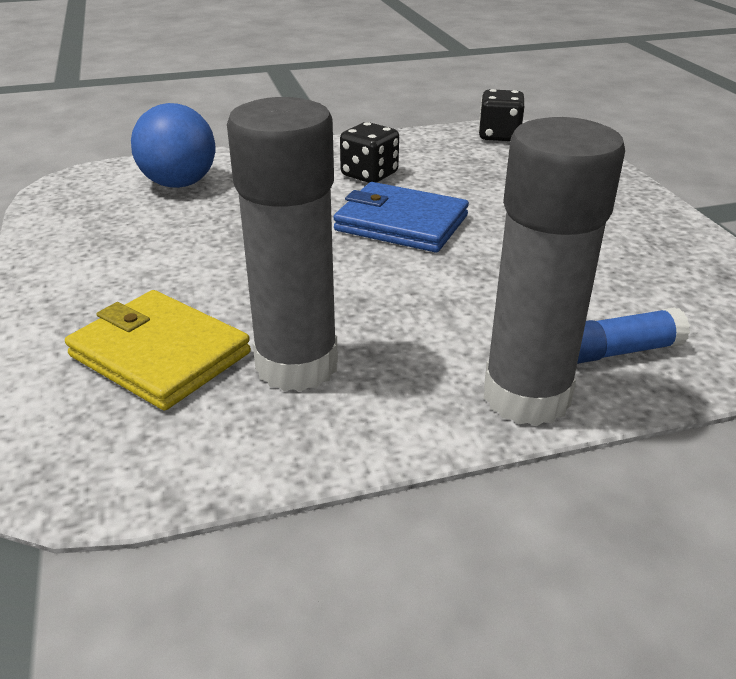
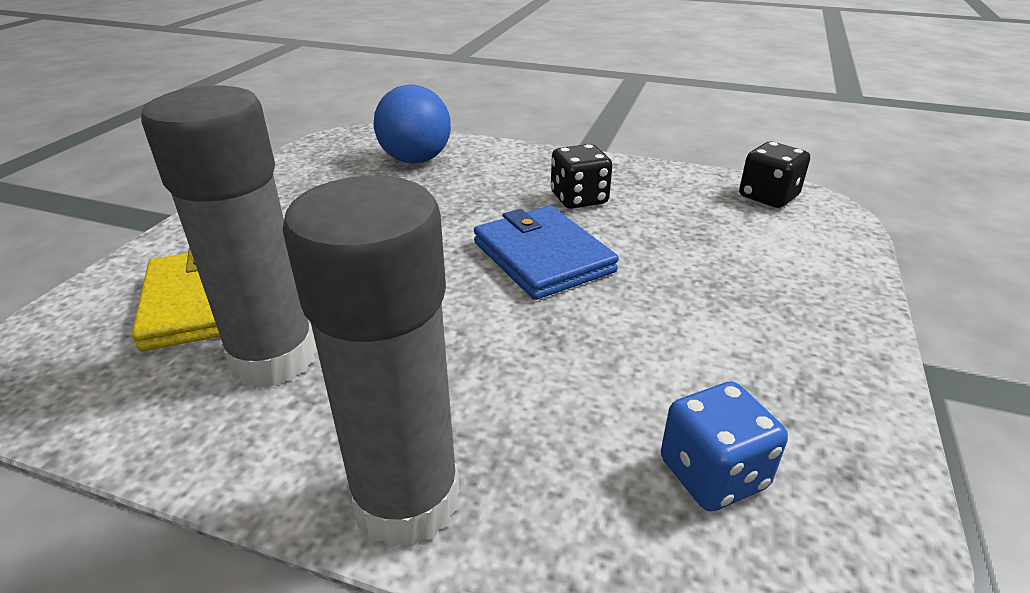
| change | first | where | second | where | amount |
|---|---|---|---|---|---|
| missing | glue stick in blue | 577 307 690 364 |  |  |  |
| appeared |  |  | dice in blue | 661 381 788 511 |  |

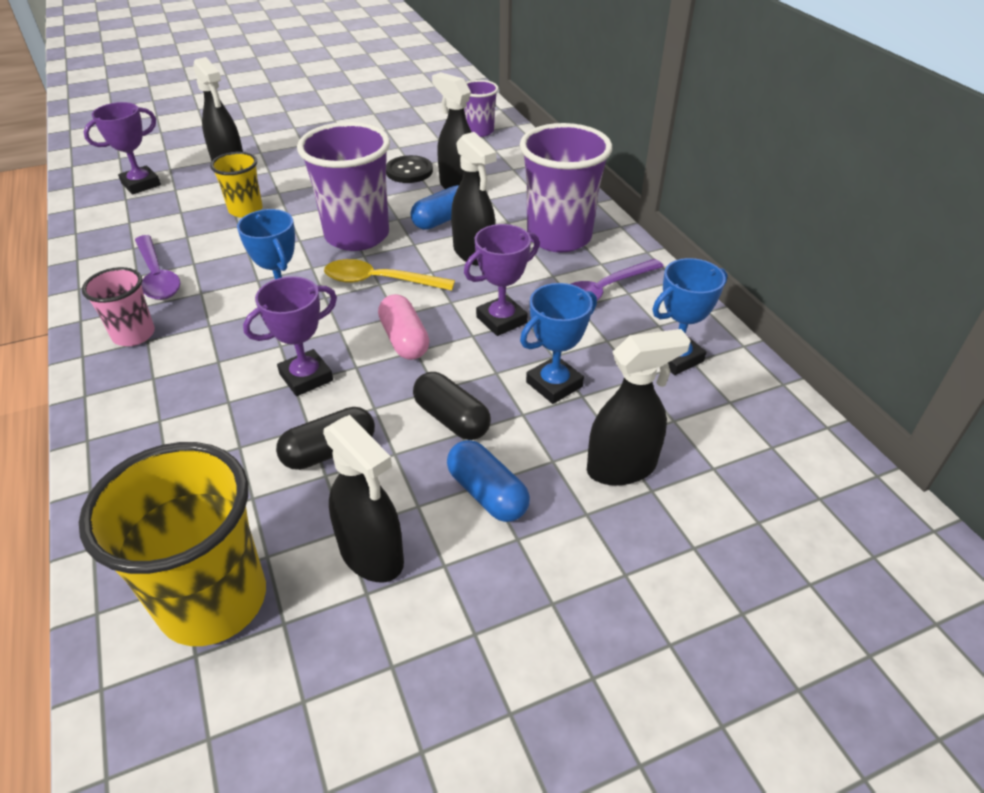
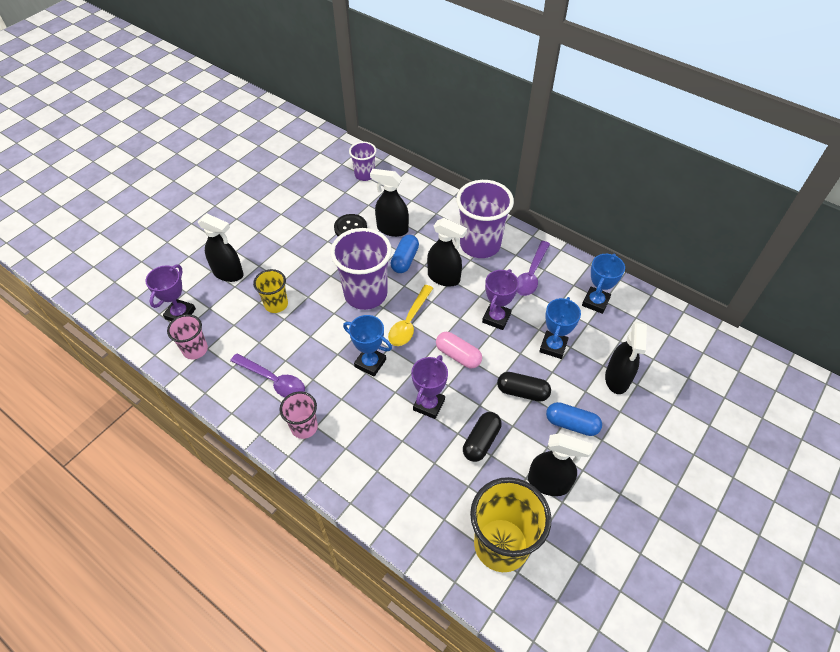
| change | first | where | second | where | amount |
|---|---|---|---|---|---|
| appeared |  |  | cup in pink | 167 314 208 359 |  |
| spun | spoon in yellow | 324 259 455 291 |  | 388 285 433 346 | 45 degrees counterclockwise |
| spun | spray bottle in black | 587 329 691 486 |  | 605 321 647 394 | 150 degrees clockwise |

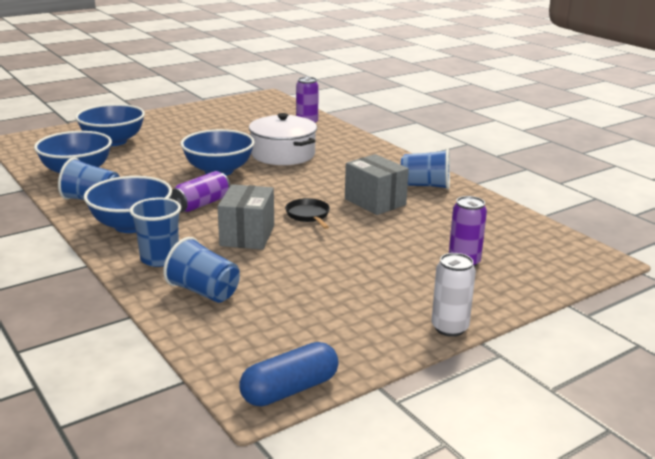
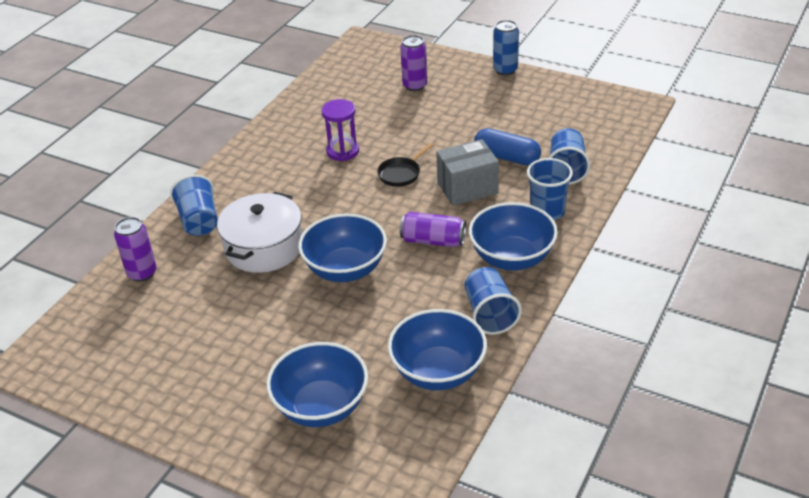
| change | first | where | second | where | amount |
|---|---|---|---|---|---|
| relocated | capsule in blue | 239 342 339 406 |  | 474 128 541 165 |  |
| relocated | cup in blue | 401 149 450 190 |  | 170 174 218 236 |  |
| exchanged | box in grey | 345 154 409 215 | hourglass in purple | 321 99 359 161 |  |
| colour | can in white | 432 253 476 337 | can in blue | 493 20 519 76 |  |

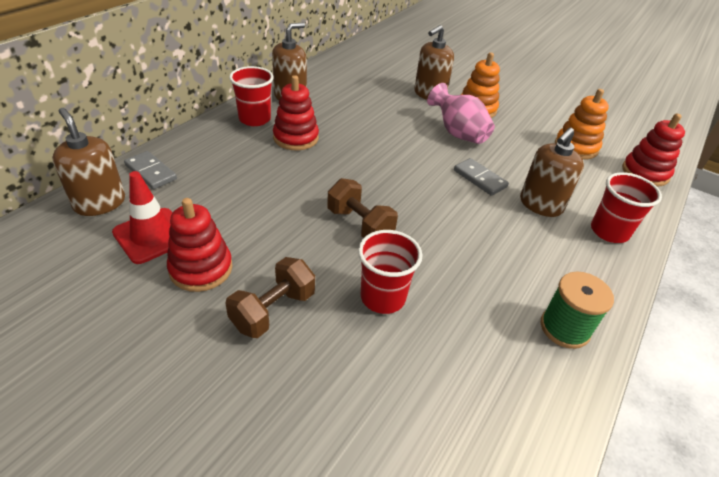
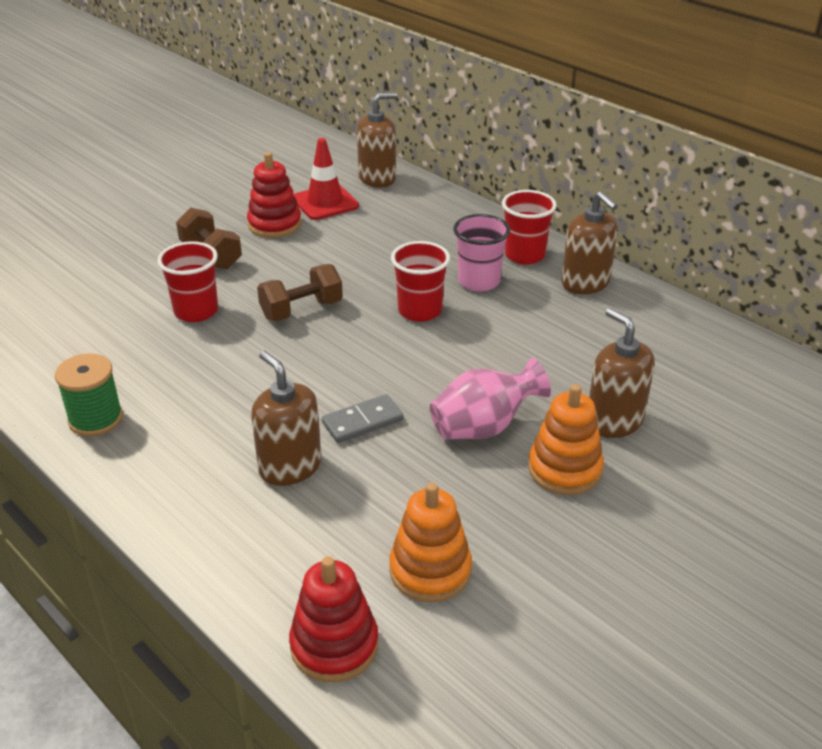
| change | first | where | second | where | amount |
|---|---|---|---|---|---|
| missing | domino in grey | 124 151 177 189 |  |  |  |
| relocated | cup in red | 591 172 662 243 |  | 391 241 450 322 |  |
| exchanged | stacking toy in red | 273 75 319 150 | cup in pink | 453 214 510 292 |  |

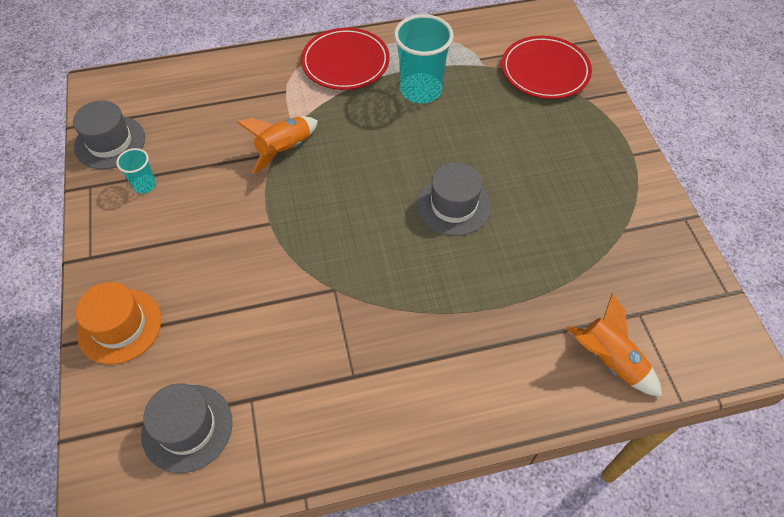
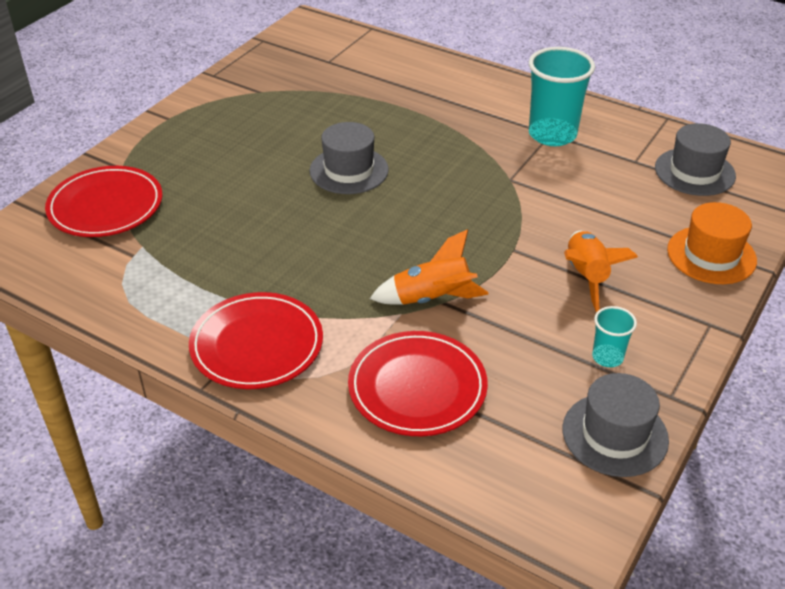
| change | first | where | second | where | amount |
|---|---|---|---|---|---|
| appeared |  |  | plate in red | 348 331 488 436 |  |
| relocated | cup in turquoise | 394 14 454 103 |  | 529 47 595 146 |  |
| relocated | rocket in orange | 566 293 662 397 |  | 564 231 638 312 |  |

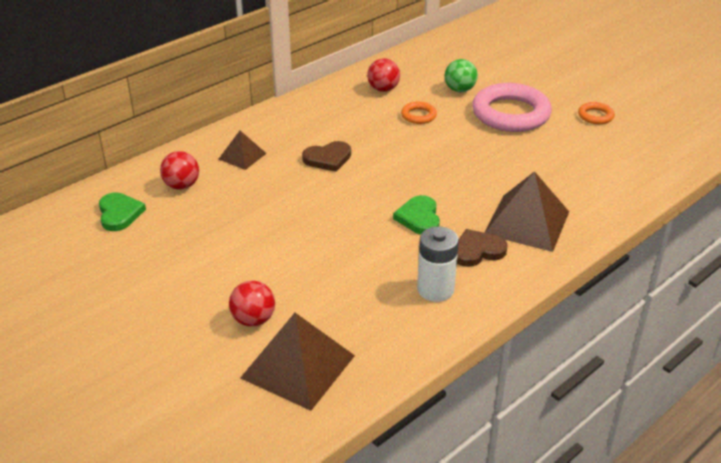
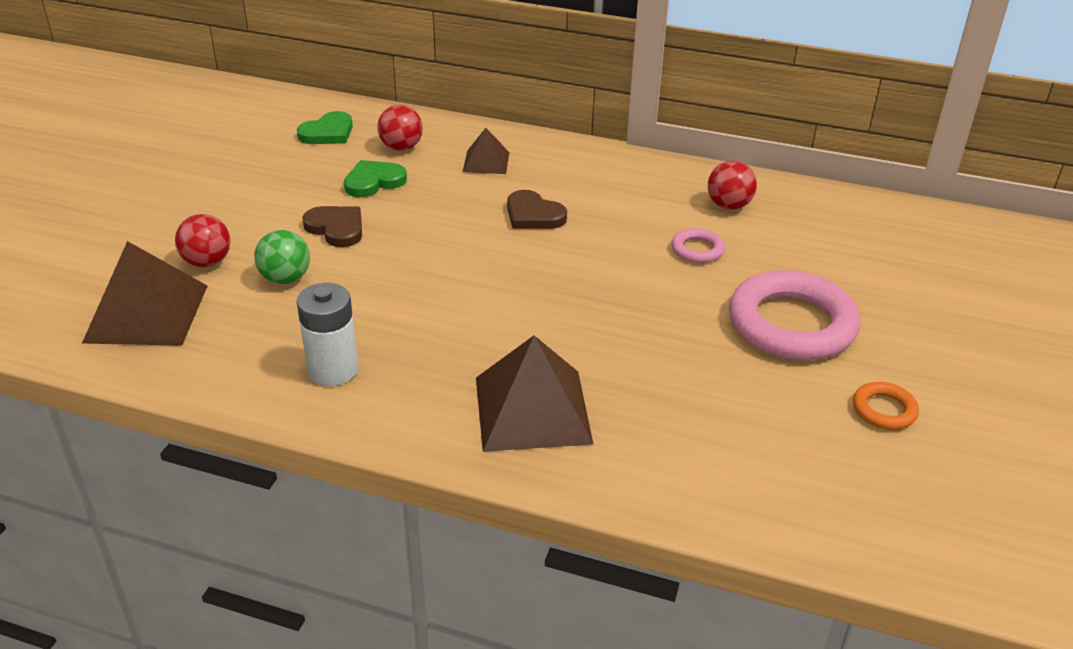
| change | first | where | second | where | amount |
|---|---|---|---|---|---|
| relocated | heart in green | 393 195 440 235 |  | 344 160 407 197 |  |
| relocated | ball in green | 444 59 478 92 |  | 254 230 310 284 |  |
| relocated | heart in brown | 457 229 508 267 |  | 302 206 362 247 |  |
| colour | ring in orange | 401 102 437 124 | ring in pink | 671 228 725 263 |  |

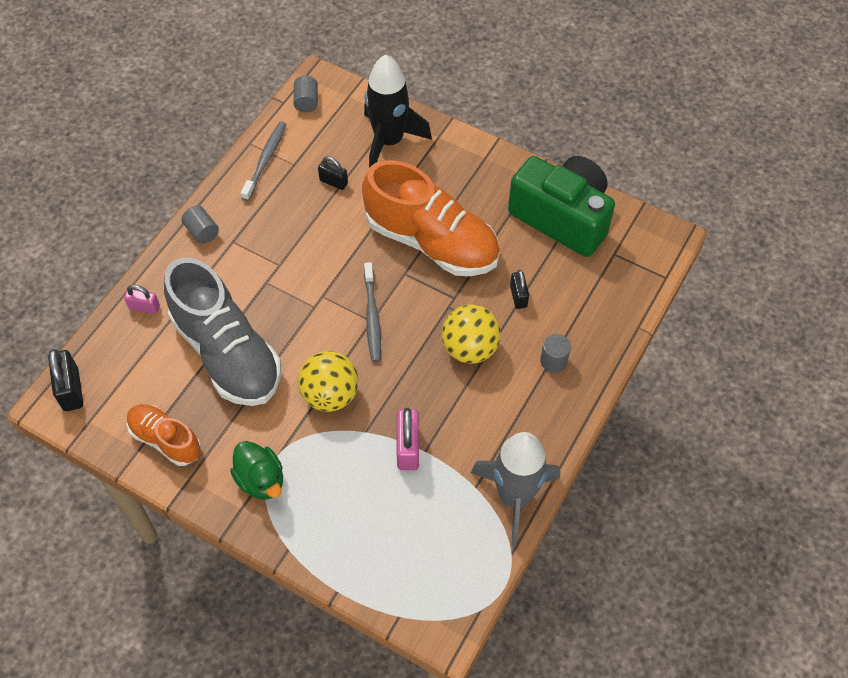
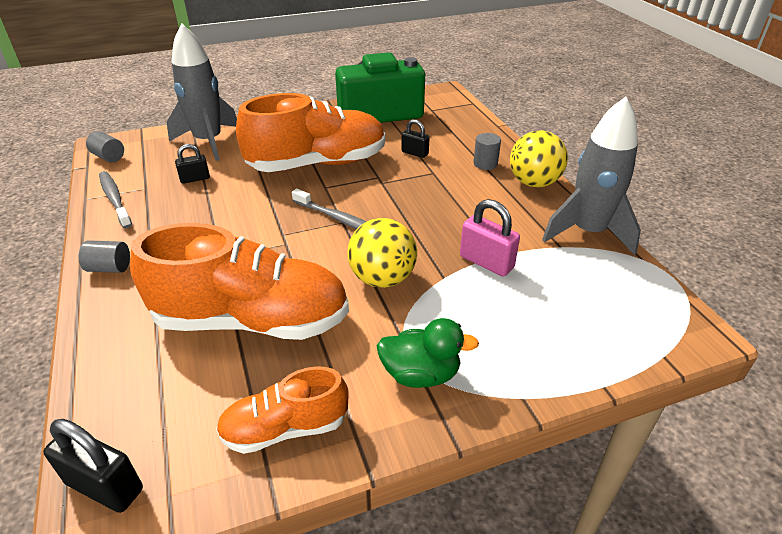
| change | first | where | second | where | amount |
|---|---|---|---|---|---|
| missing | padlock in pink | 124 285 160 314 |  |  |  |
| relocated | ball in yellow | 442 305 501 364 |  | 510 130 568 187 |  |
| colour | shoe in grey | 164 258 281 406 | shoe in orange | 130 223 349 340 |  |
| colour | rocket in black | 364 55 432 167 | rocket in grey | 167 24 237 161 |  |

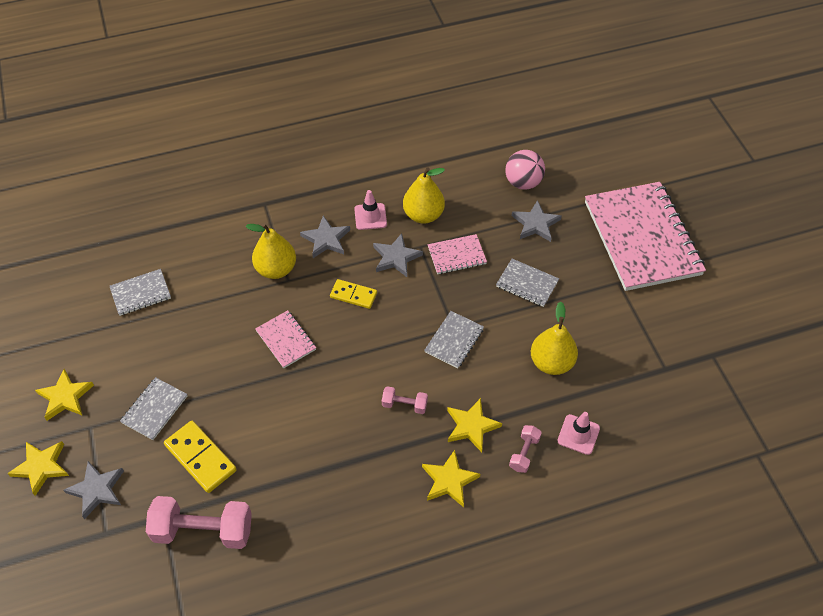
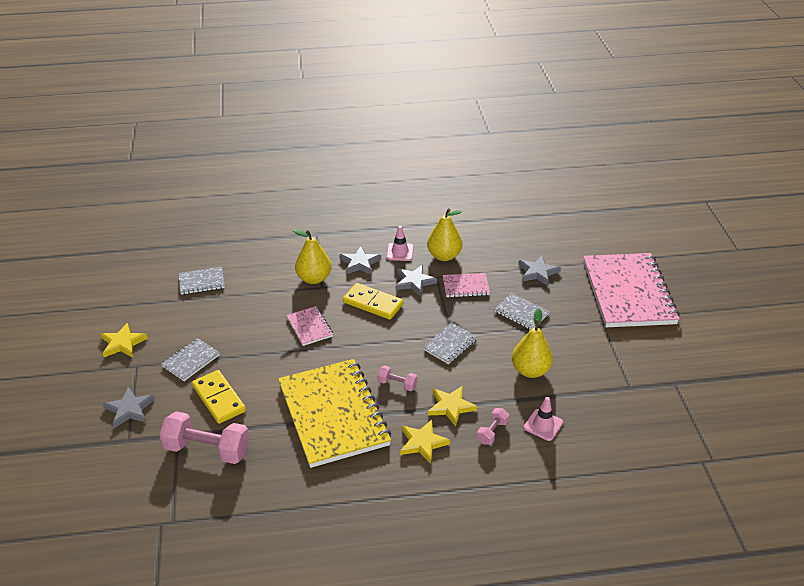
| change | first | where | second | where | amount |
|---|---|---|---|---|---|
| missing | star in yellow | 7 441 69 496 |  |  |  |
| missing | ball in pink | 505 150 545 190 |  |  |  |
| appeared |  |  | notebook in yellow | 278 359 391 468 |  |
| size | domino in yellow | 330 279 377 309 |  | 343 283 403 320 | x1.52 |

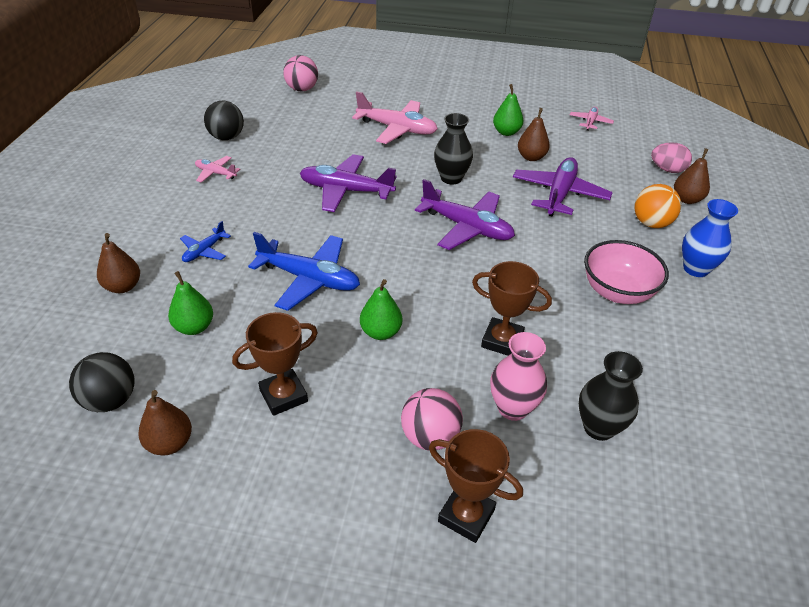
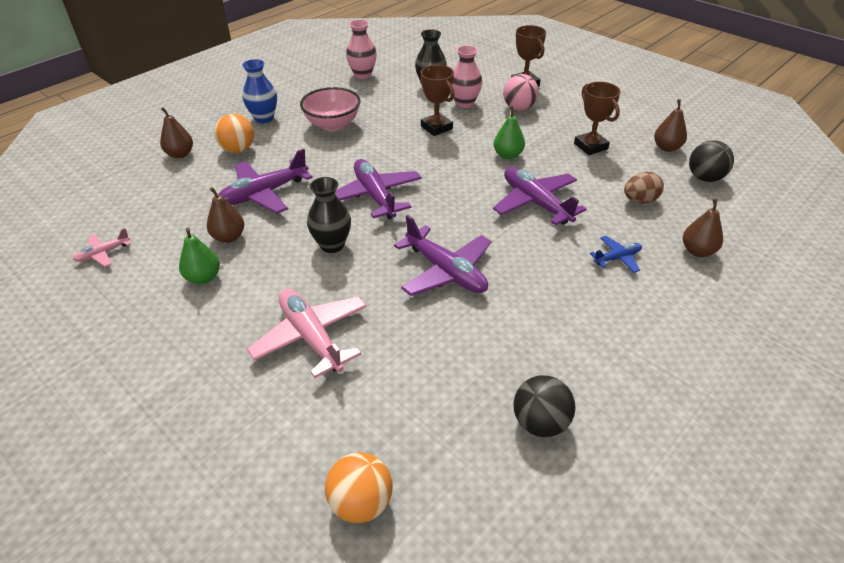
| change | first | where | second | where | amount |
|---|---|---|---|---|---|
| missing | plane in pink | 195 156 240 183 |  |  |  |
| missing | egg in pink | 651 142 692 173 |  |  |  |
| appeared |  |  | vase in pink | 346 20 377 79 |  |
| exchanged | pear in green | 168 271 213 335 | egg in brown | 624 172 664 204 |  |
| colour | plane in blue | 248 232 360 311 | plane in purple | 493 167 587 225 |  |
| colour | ball in pink | 283 55 318 92 | ball in orange | 325 452 392 523 |  |
| spun | trophy in brown | 232 312 318 416 |  | 574 82 621 155 | 60 degrees clockwise |

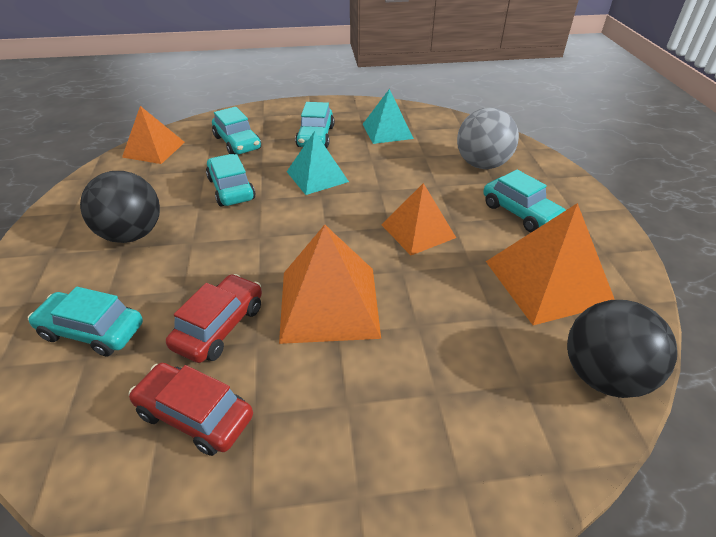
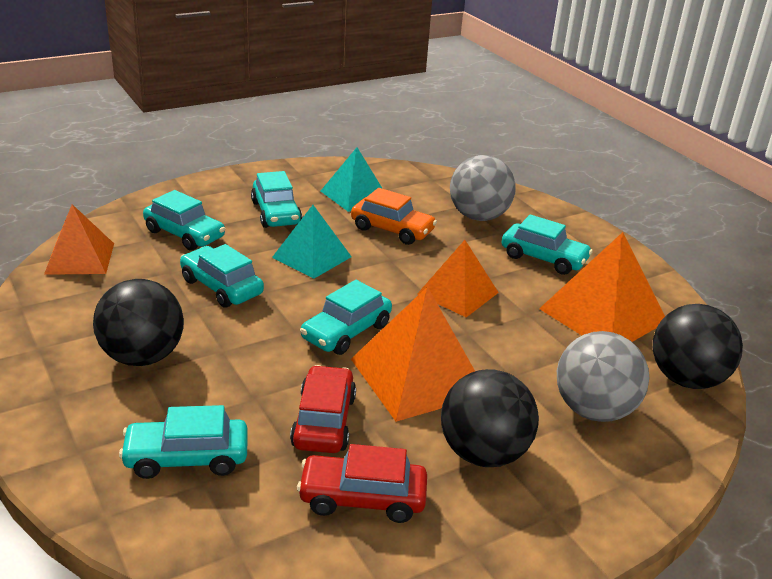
| change | first | where | second | where | amount |
|---|---|---|---|---|---|
| appeared |  |  | car in turquoise | 300 280 392 355 |  |
| appeared |  |  | car in orange | 351 188 437 245 |  |
| appeared |  |  | ball in black | 441 369 539 467 |  |
| appeared |  |  | ball in grey | 557 331 649 422 |  |

